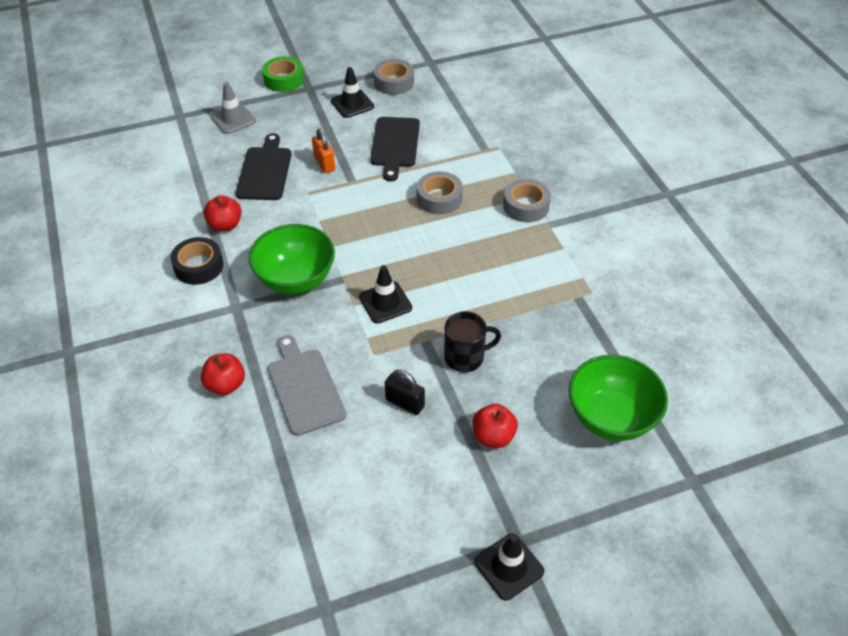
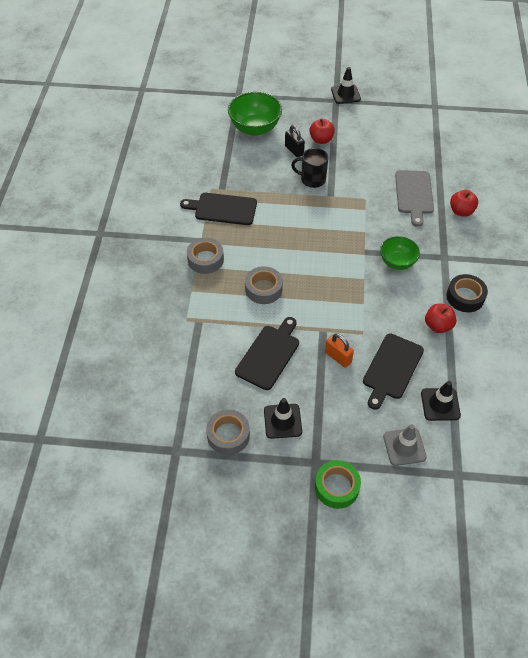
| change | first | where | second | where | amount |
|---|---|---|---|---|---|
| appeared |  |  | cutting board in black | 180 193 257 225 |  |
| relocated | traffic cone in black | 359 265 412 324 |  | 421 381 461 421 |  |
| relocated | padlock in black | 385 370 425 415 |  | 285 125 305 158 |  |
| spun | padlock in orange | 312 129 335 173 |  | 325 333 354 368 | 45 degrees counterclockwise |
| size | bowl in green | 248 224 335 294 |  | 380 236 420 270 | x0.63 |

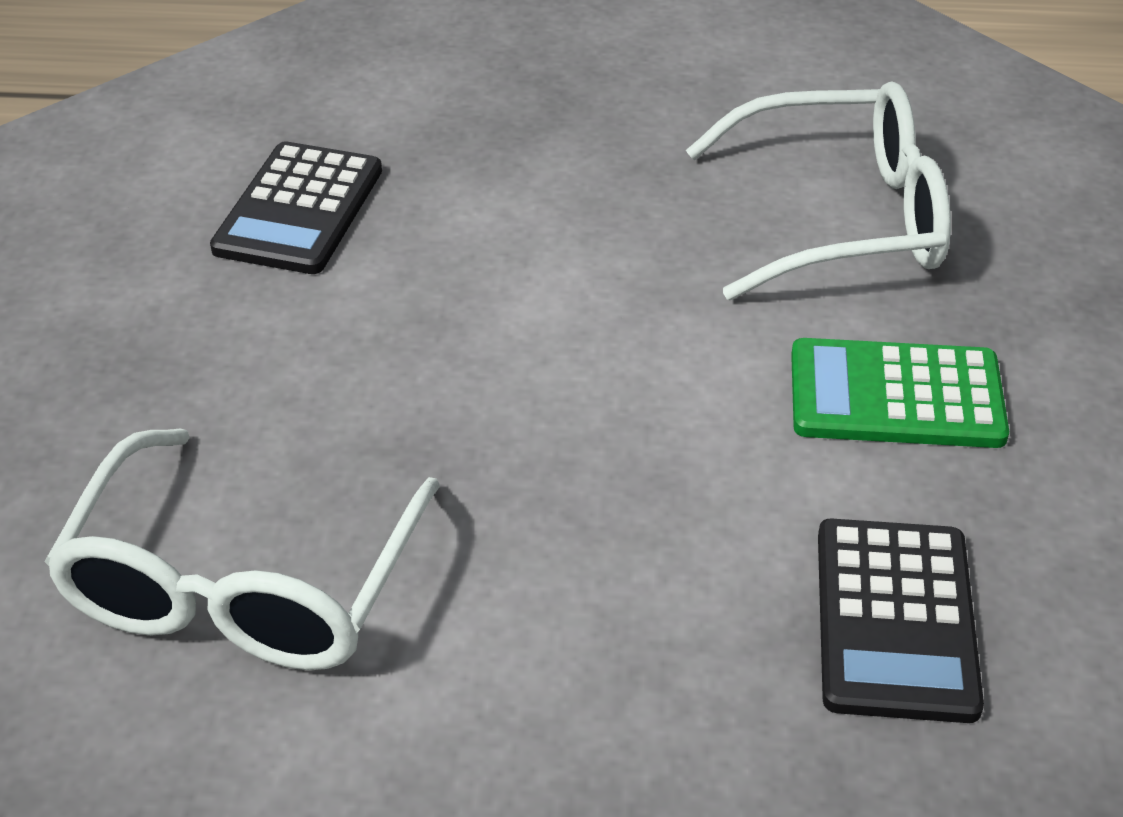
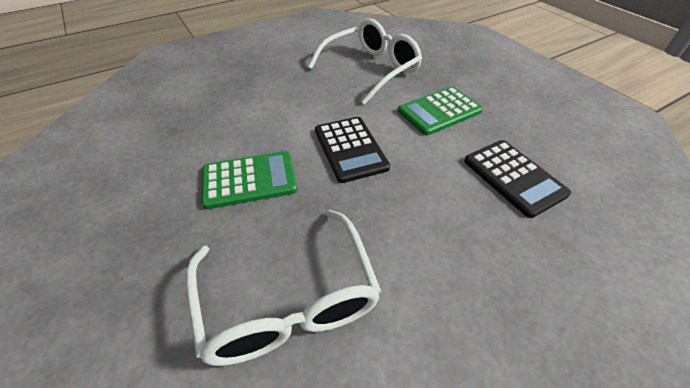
| change | first | where | second | where | amount |
|---|---|---|---|---|---|
| appeared |  |  | calculator in green | 201 151 298 209 |  |
| relocated | calculator in black | 210 141 382 274 |  | 315 117 390 183 |  |

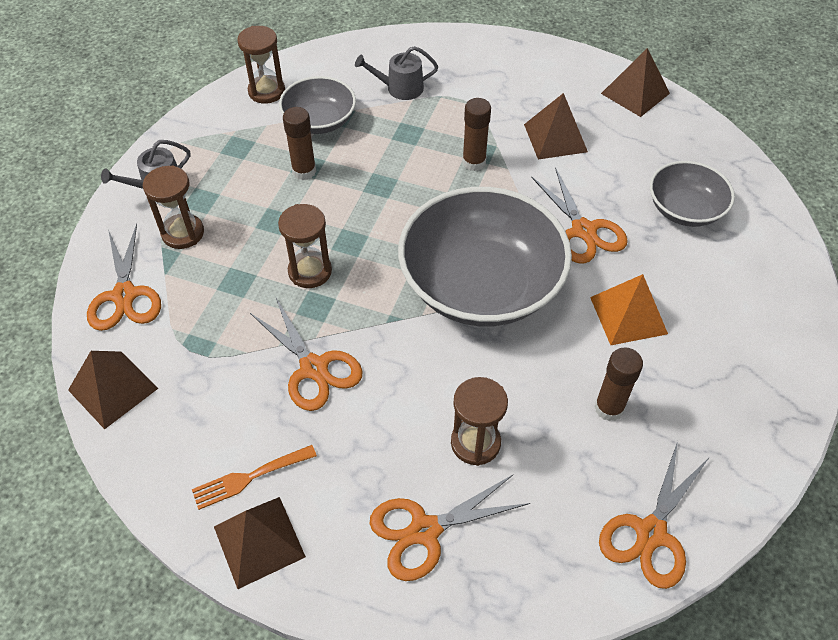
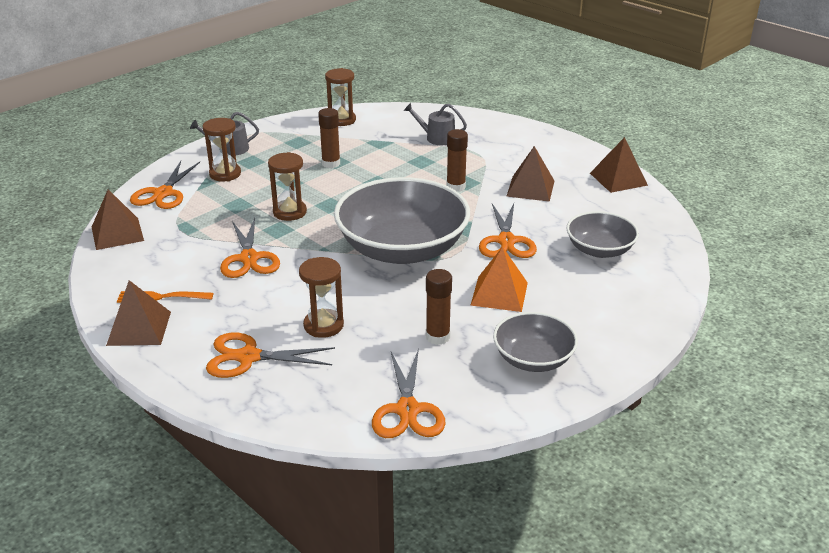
| change | first | where | second | where | amount |
|---|---|---|---|---|---|
| relocated | bowl in grey | 279 76 356 134 |  | 493 312 578 372 |  |
| spun | scissors in orange | 599 441 710 589 |  | 372 348 446 438 | 60 degrees counterclockwise |

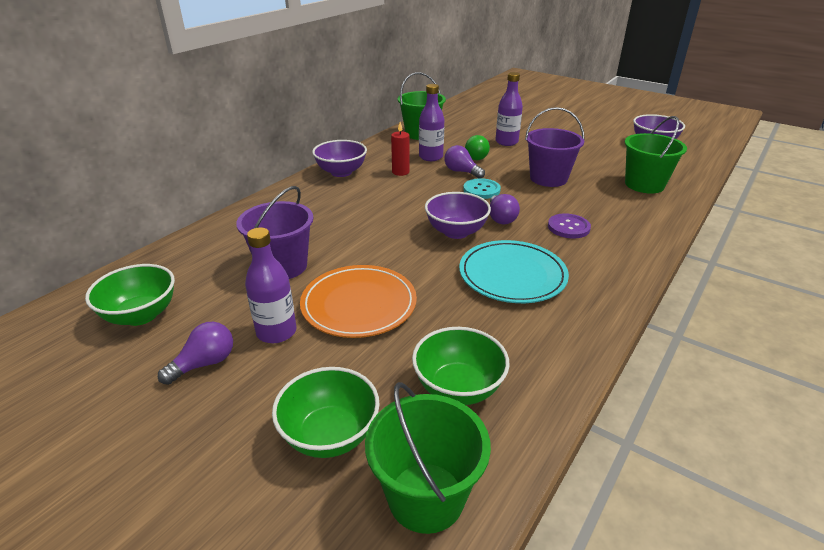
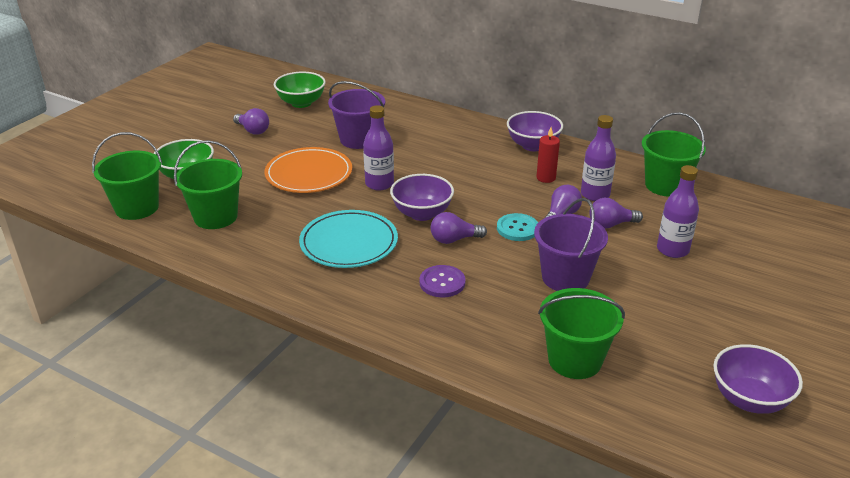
| change | first | where | second | where | amount |
|---|---|---|---|---|---|
| relocated | bottle in purple | 245 227 297 343 |  | 363 105 394 191 |  |
| exchanged | bowl in green | 412 327 509 405 | bucket in green | 174 140 242 229 |  |
| colour | light bulb in green | 465 135 490 160 | light bulb in purple | 589 198 643 229 |  |

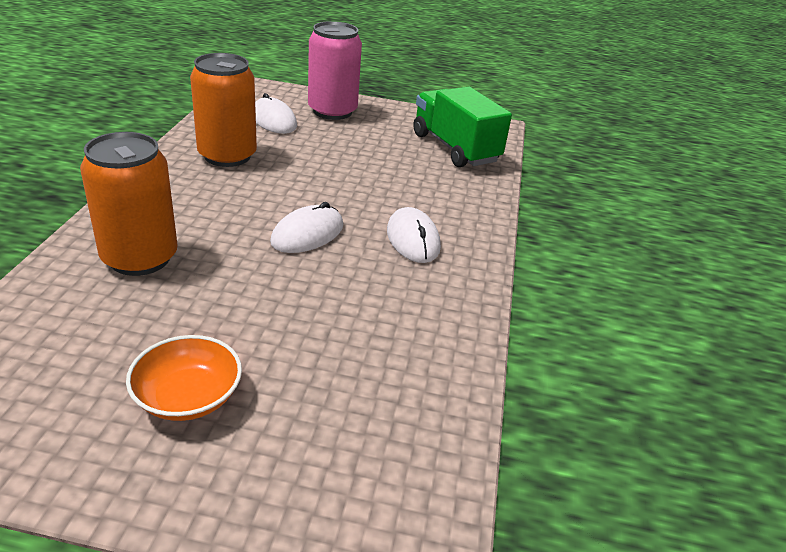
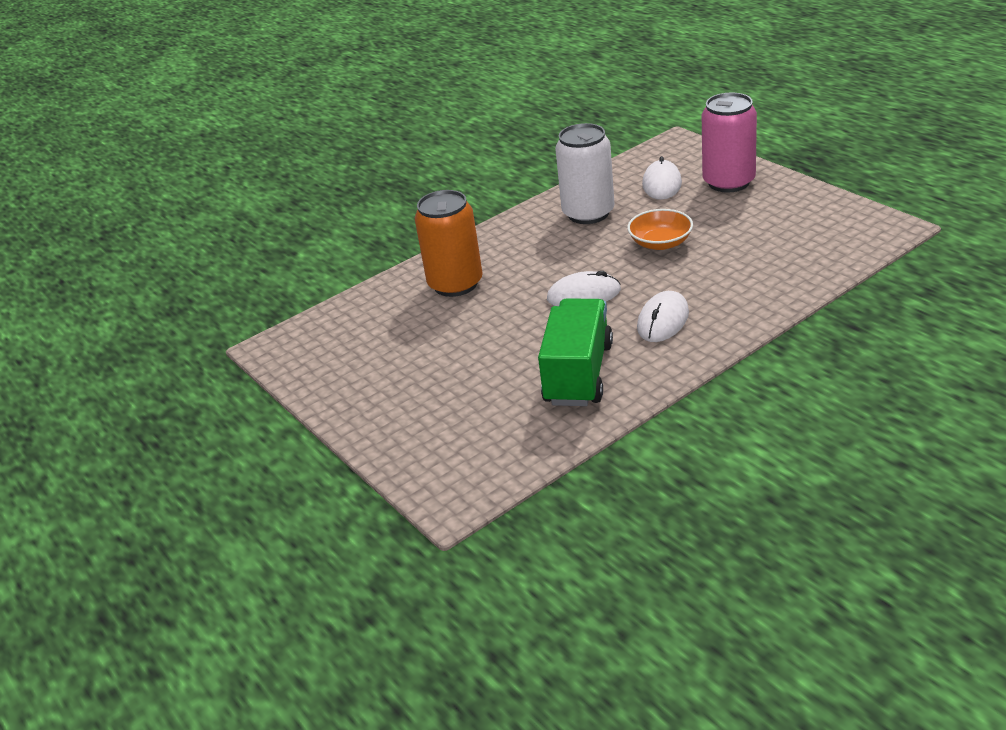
| change | first | where | second | where | amount |
|---|---|---|---|---|---|
| relocated | bowl in orange | 126 335 242 421 |  | 627 209 693 250 |  |
| relocated | truck in green | 413 87 512 167 |  | 538 299 613 406 |  |
| colour | can in orange | 190 53 257 167 | can in white | 555 123 615 224 |  |

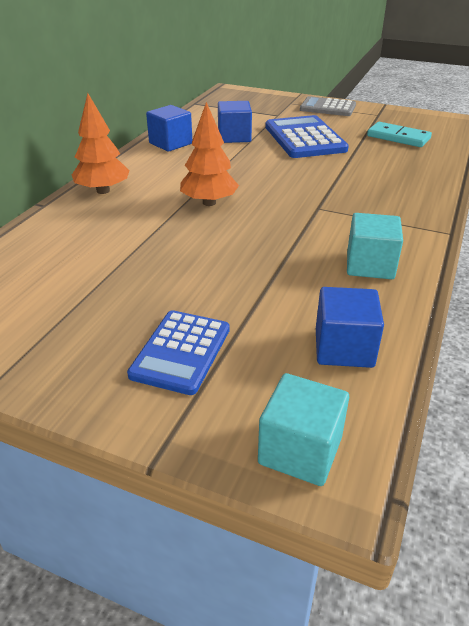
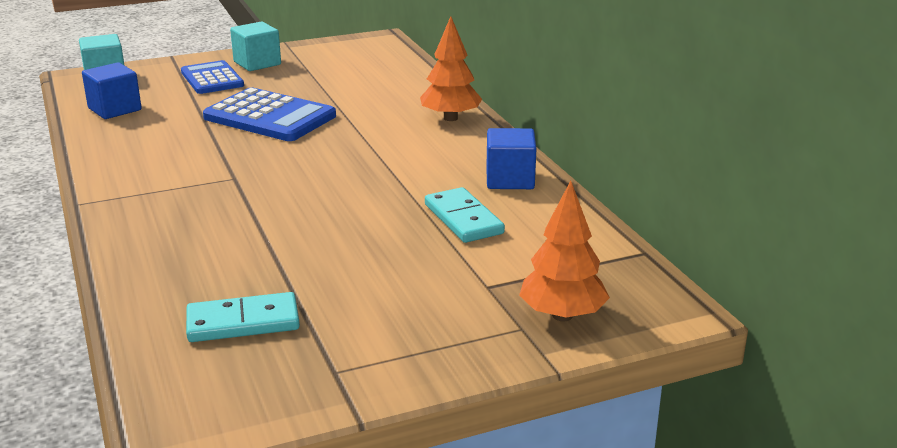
| change | first | where | second | where | amount |
|---|---|---|---|---|---|
| missing | calculator in grey | 300 96 356 116 |  |  |  |
| relocated | tree in orange | 180 102 239 206 |  | 519 181 610 321 |  |
| relocated | calculator in blue | 265 115 349 158 |  | 203 87 336 141 |  |
| relocated | cube in turquoise | 347 213 403 279 |  | 230 21 281 71 |  |
| exchanged | cube in blue | 218 101 252 143 | domino in turquoise | 425 187 505 243 |  |

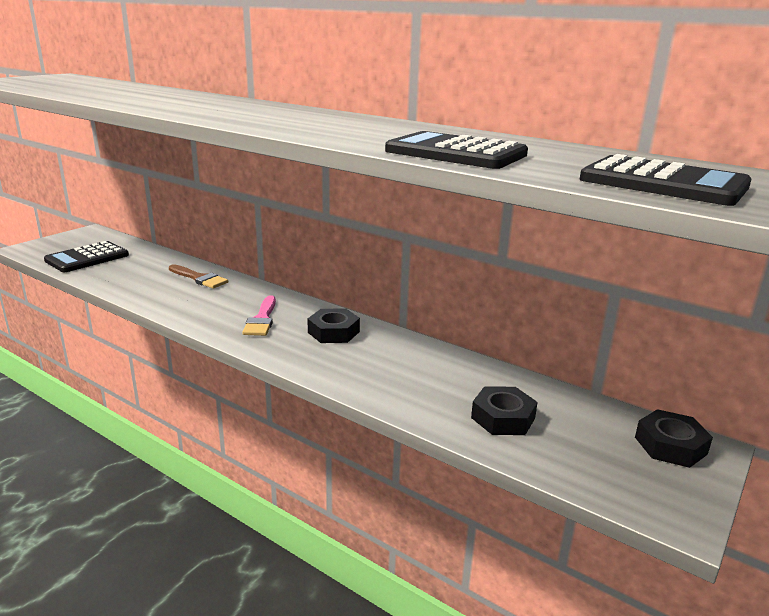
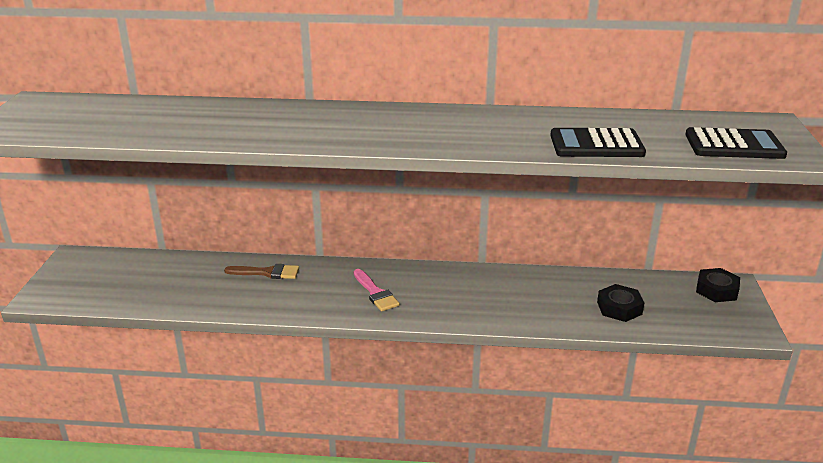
| change | first | where | second | where | amount |
|---|---|---|---|---|---|
| missing | calculator in black | 44 241 129 272 |  |  |  |
| missing | nut in black | 307 308 360 343 |  |  |  |

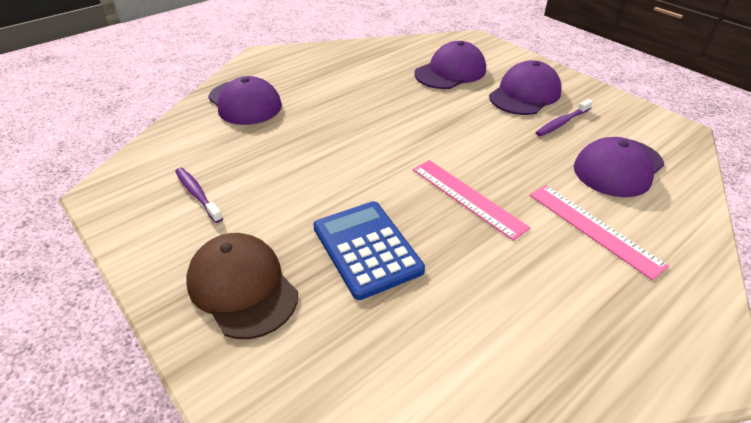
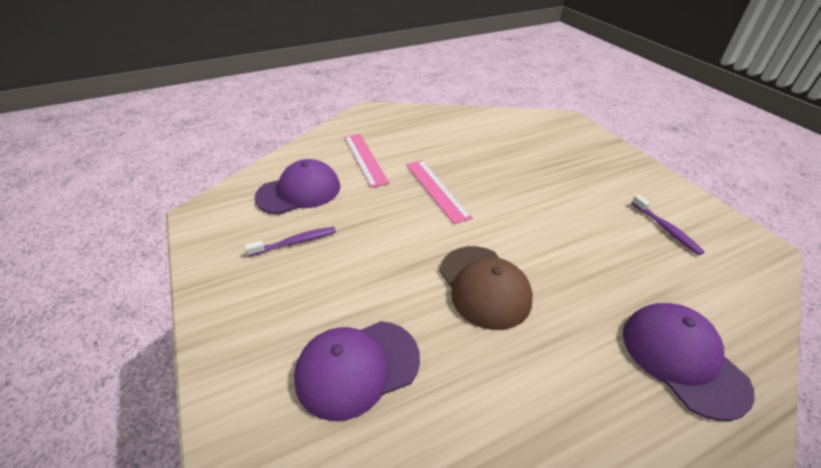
| change | first | where | second | where | amount |
|---|---|---|---|---|---|
| missing | calculator in blue | 313 201 425 300 |  |  |  |
| missing | cap in purple | 489 60 562 115 |  |  |  |
| relocated | cap in brown | 186 233 298 339 |  | 439 246 533 330 |  |

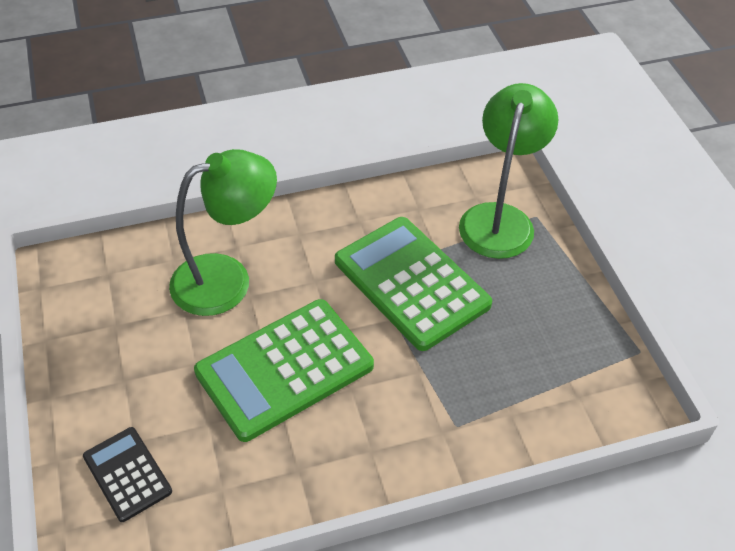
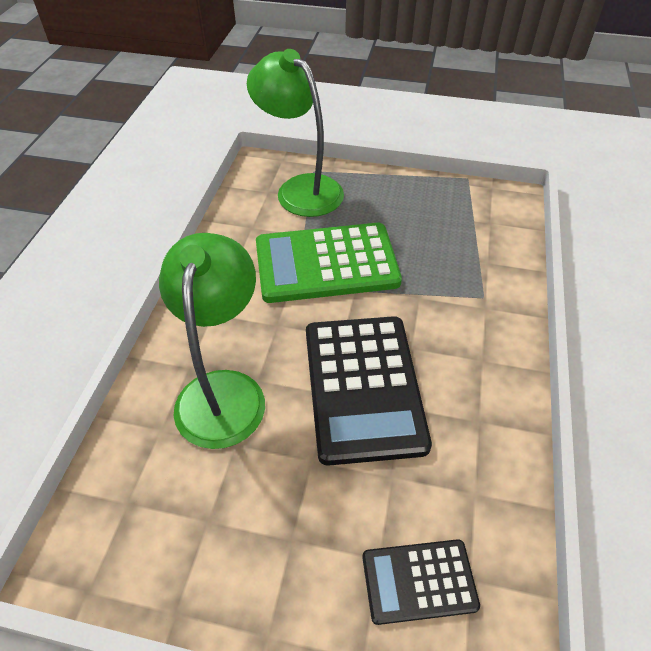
| change | first | where | second | where | amount |
|---|---|---|---|---|---|
| colour | calculator in green | 194 299 374 442 | calculator in black | 306 316 432 466 |  |

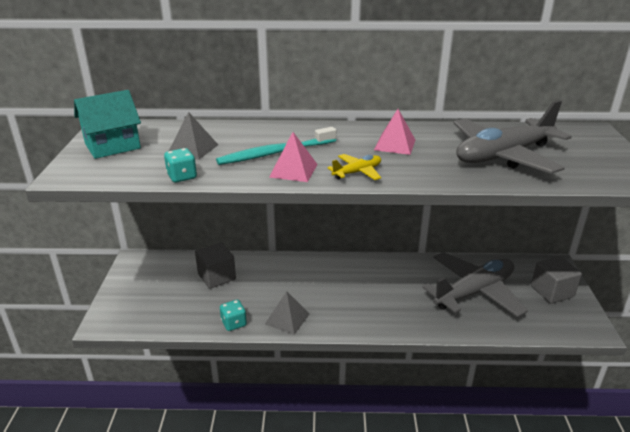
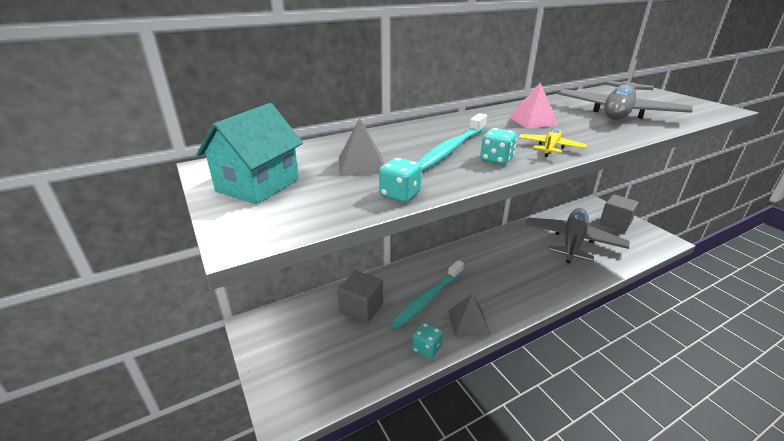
| change | first | where | second | where | amount |
|---|---|---|---|---|---|
| appeared |  |  | toothbrush in turquoise | 390 260 464 329 |  |
| exchanged | pyramid in pink | 269 132 318 182 | dice in turquoise | 480 128 517 165 |  |

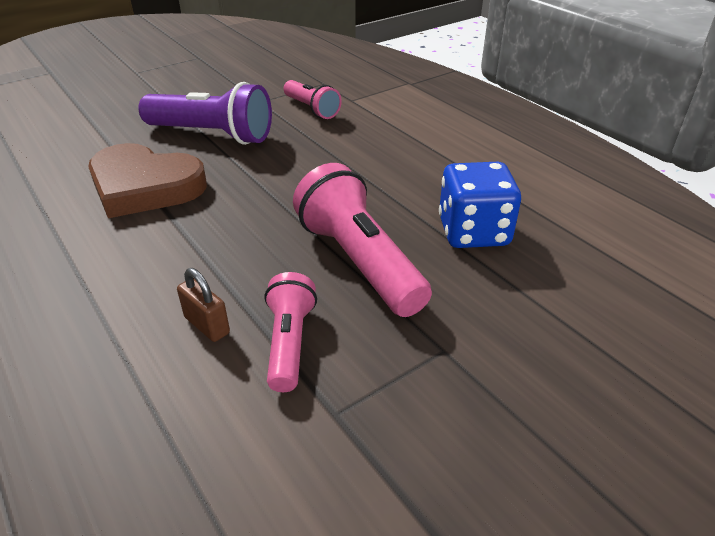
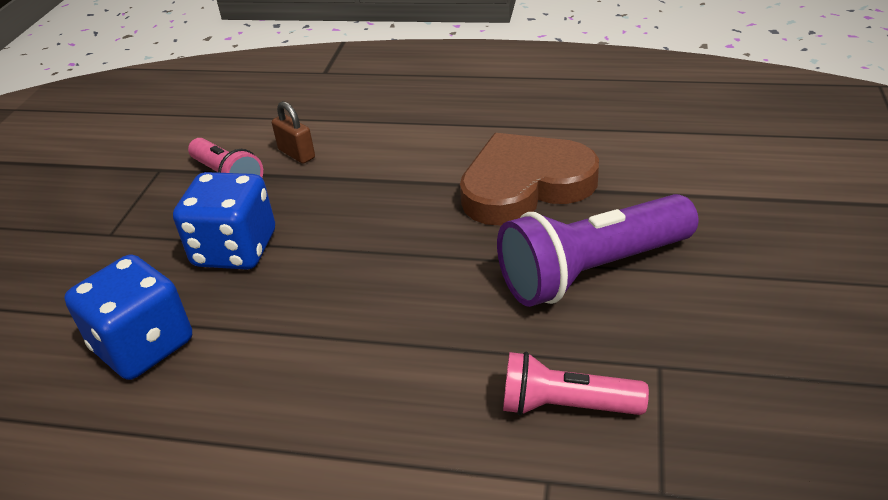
| change | first | where | second | where | amount |
|---|---|---|---|---|---|
| exchanged | flashlight in pink | 293 163 432 317 | dice in blue | 173 172 275 270 |  |
| spun | padlock in brown | 177 268 230 342 |  | 272 101 315 164 | 45 degrees clockwise |

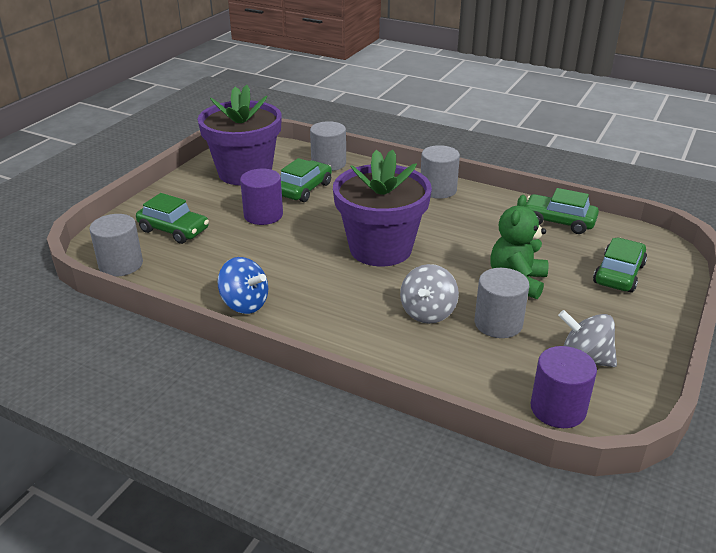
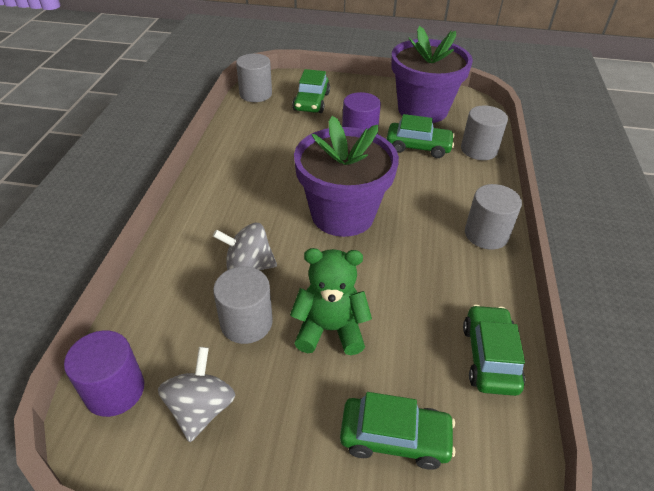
| change | first | where | second | where | amount |
|---|---|---|---|---|---|
| missing | spinning top in blue | 217 257 268 314 |  |  |  |

